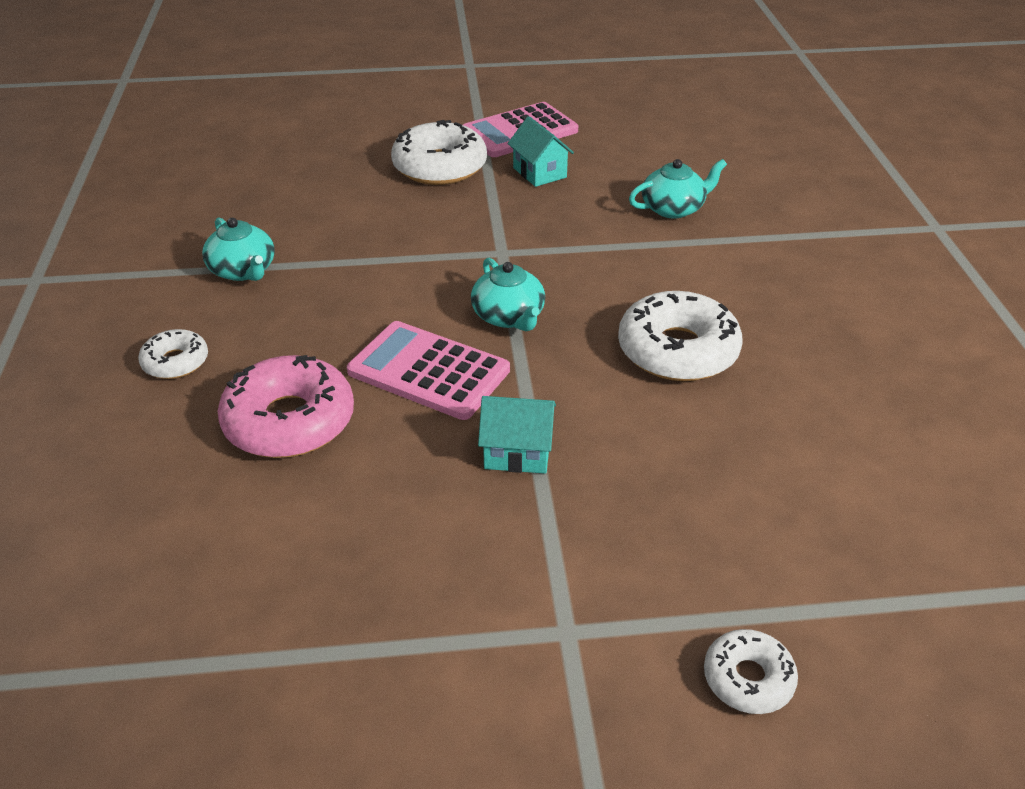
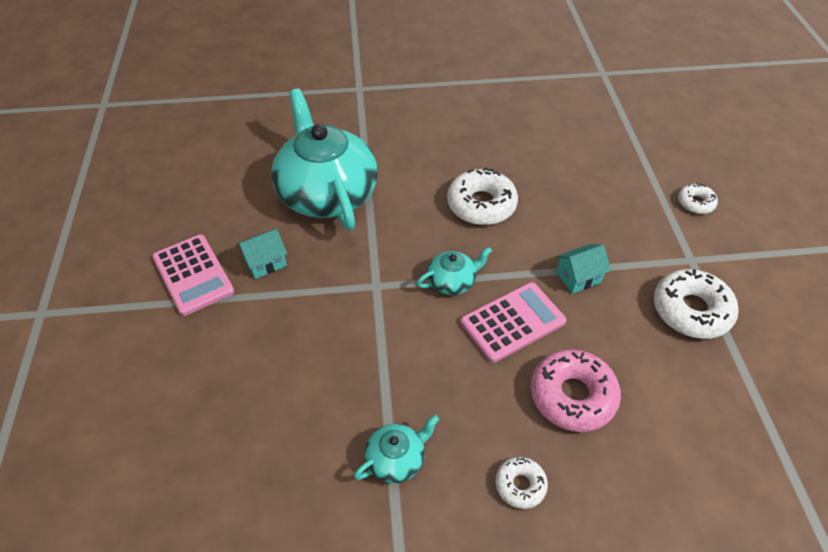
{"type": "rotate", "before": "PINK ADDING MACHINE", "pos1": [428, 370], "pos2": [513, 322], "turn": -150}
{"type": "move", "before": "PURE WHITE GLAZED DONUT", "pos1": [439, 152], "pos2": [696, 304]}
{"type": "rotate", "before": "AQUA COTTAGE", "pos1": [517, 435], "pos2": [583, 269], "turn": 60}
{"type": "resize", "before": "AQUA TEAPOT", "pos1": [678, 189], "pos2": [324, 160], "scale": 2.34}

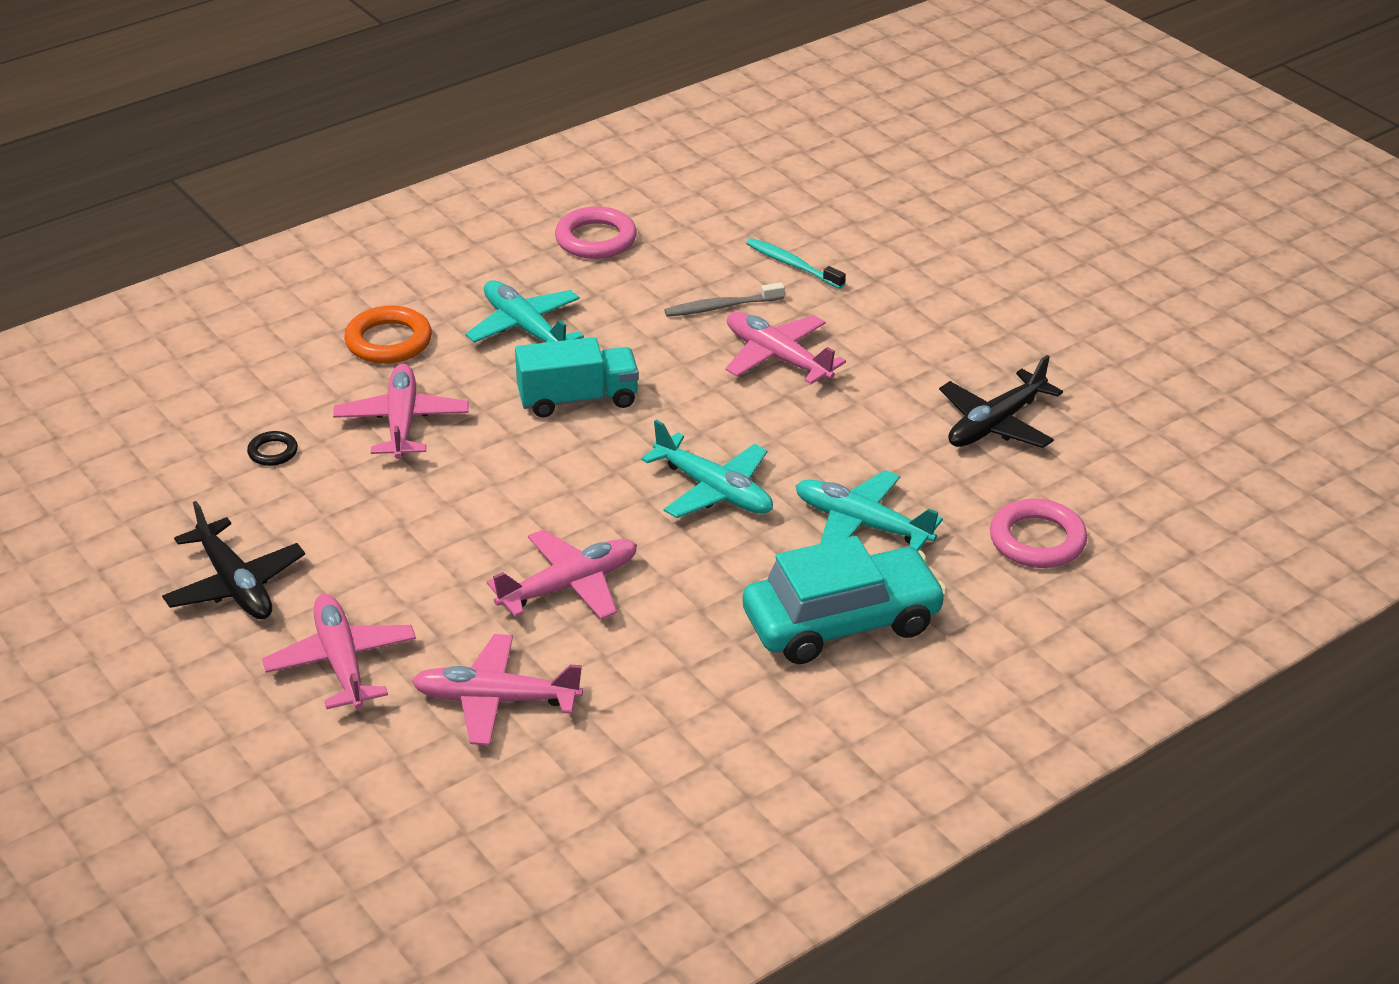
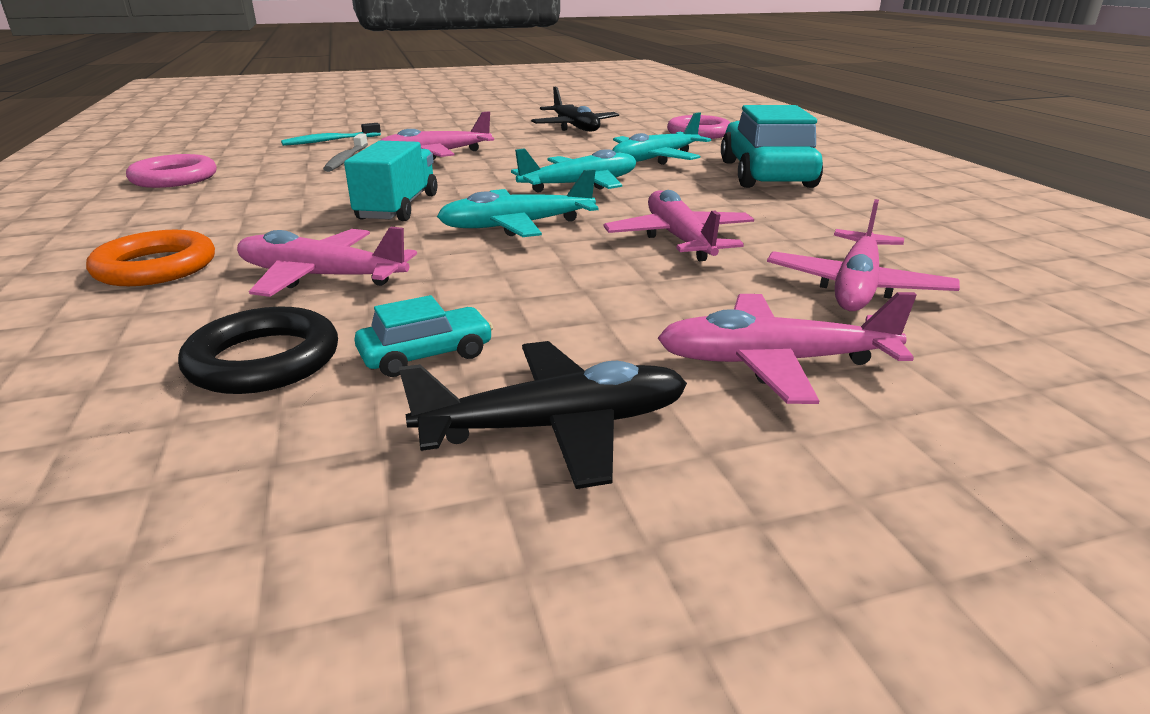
{"type": "resize", "before": "JET-BLACK HOOP", "pos1": [272, 448], "pos2": [258, 350], "scale": 1.85}
{"type": "move", "before": "AQUA AEROPLANE", "pos1": [524, 311], "pos2": [518, 203]}
{"type": "insert", "after": "AQUA CAR", "pos2": [423, 336]}

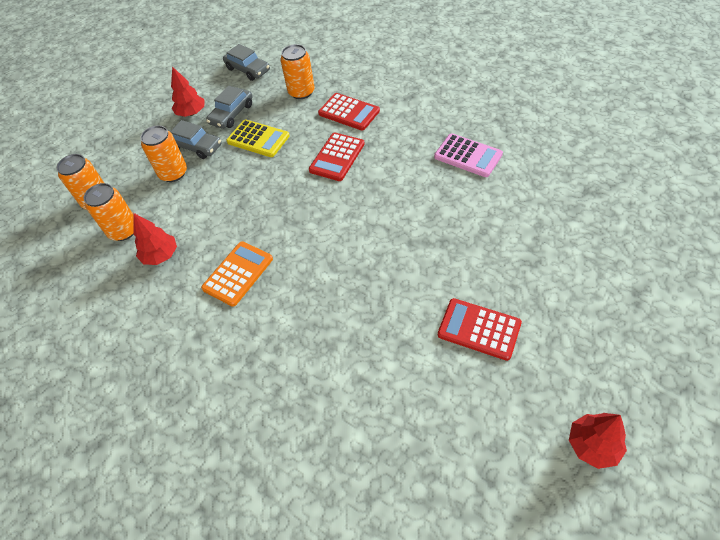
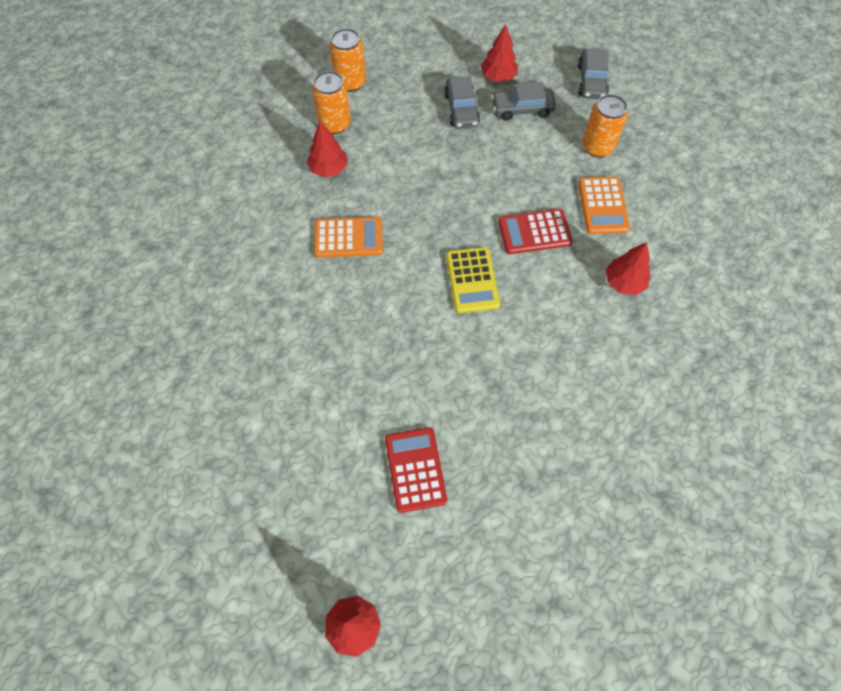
{"type": "delete", "before": "BRIGHT ORANGE CAN", "pos1": [164, 153]}
{"type": "move", "before": "YELLOW ADDING MACHINE", "pos1": [258, 138], "pos2": [473, 280]}
{"type": "recolor", "before": "RED ADDING MACHINE", "after": "BRIGHT ORANGE ADDING MACHINE", "pos1": [349, 111], "pos2": [604, 205]}
{"type": "delete", "before": "PINK ADDING MACHINE", "pos1": [468, 155]}
{"type": "insert", "after": "RED TREE", "pos2": [628, 268]}

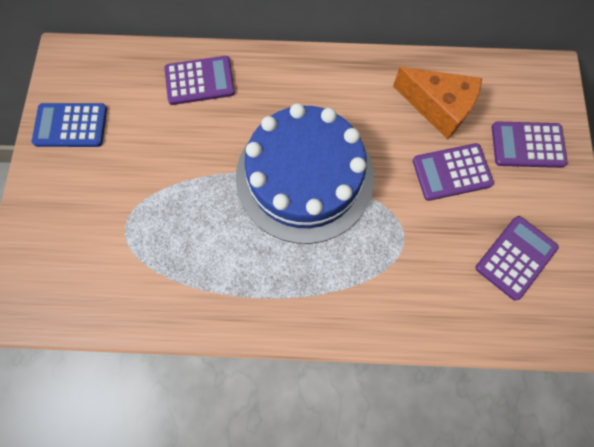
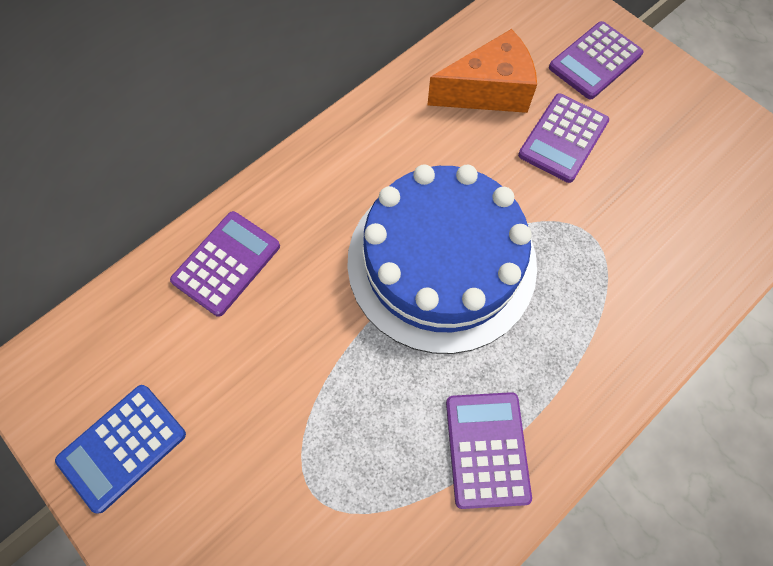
{"type": "move", "before": "ROYAL PURPLE ADDING MACHINE", "pos1": [517, 258], "pos2": [489, 450]}

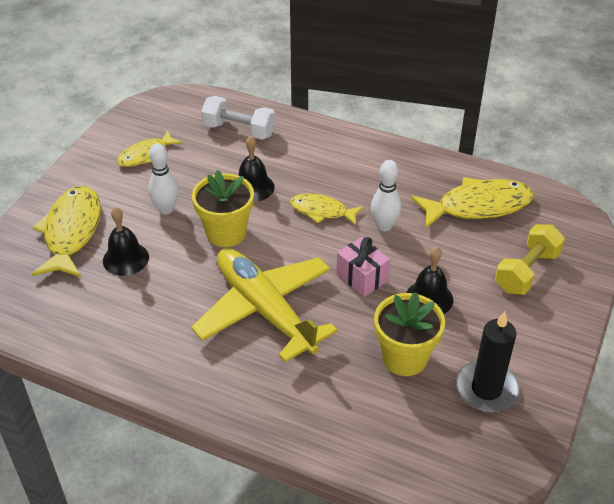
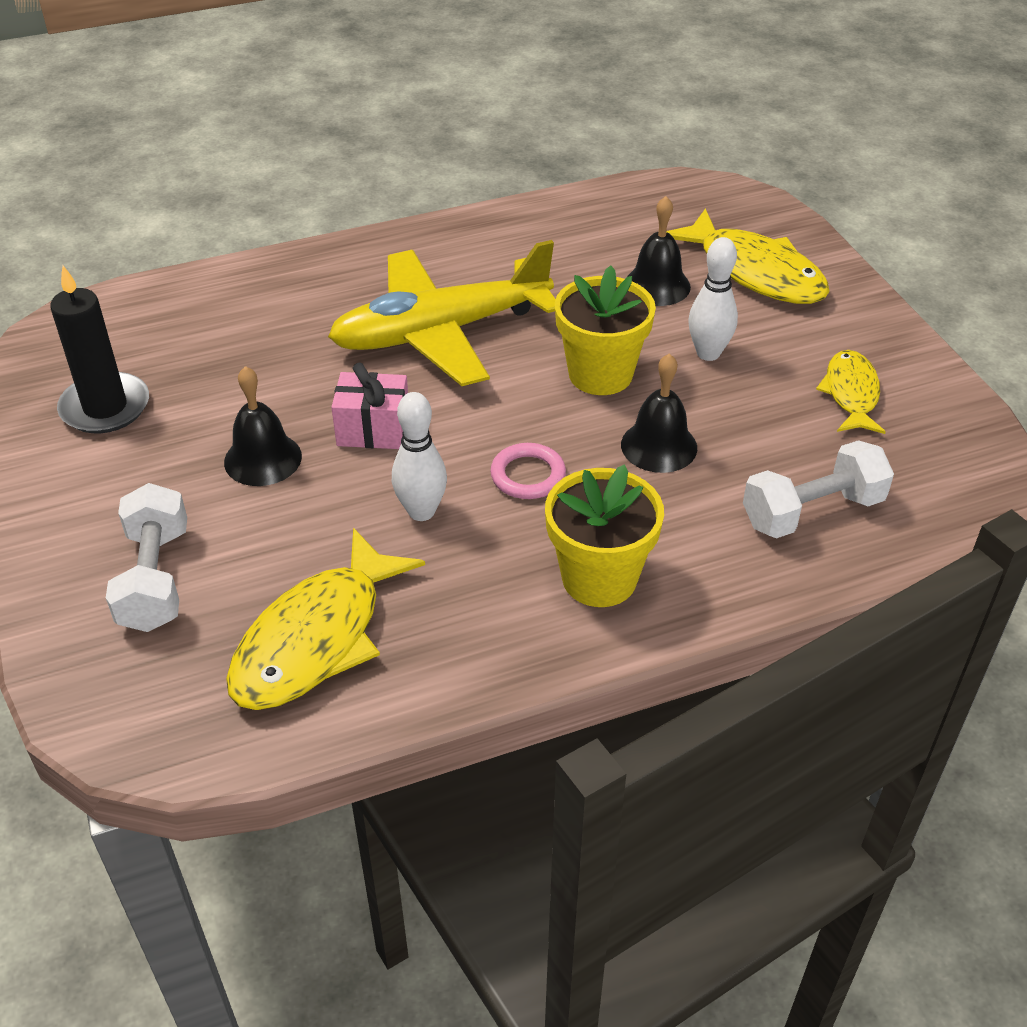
{"type": "rotate", "before": "YELLOW AEROPLANE", "pos1": [264, 305], "pos2": [442, 313], "turn": 150}
{"type": "replace", "before": "YELLOW FISH FIGURE", "after": "PINK HOOP", "pos1": [327, 209], "pos2": [528, 471]}
{"type": "move", "before": "YELLOW POTTED PLANT", "pos1": [409, 334], "pos2": [604, 535]}
{"type": "recolor", "before": "YELLOW HAND WEIGHT", "after": "PURE WHITE HAND WEIGHT", "pos1": [530, 259], "pos2": [146, 557]}

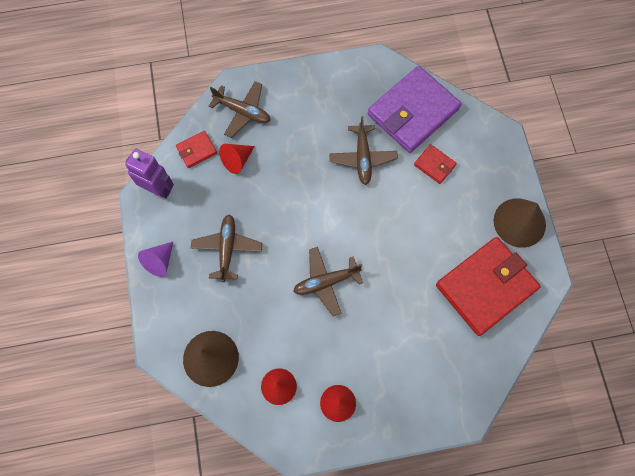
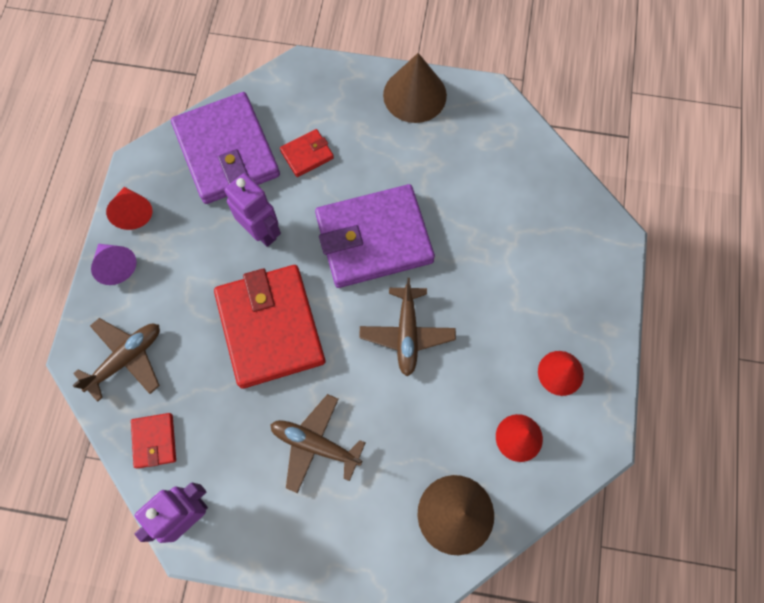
{"type": "move", "before": "ROYAL PURPLE CONE SHAPE", "pos1": [155, 259], "pos2": [114, 264]}
{"type": "move", "before": "RED CONE SHAPE", "pos1": [237, 159], "pos2": [129, 208]}
{"type": "replace", "before": "BROWN AEROPLANE", "after": "ROYAL PURPLE TOY ROBOT", "pos1": [363, 150], "pos2": [252, 210]}
{"type": "move", "before": "RED WALLET", "pos1": [488, 286], "pos2": [269, 327]}
{"type": "insert", "after": "ROYAL PURPLE WALLET", "pos2": [375, 236]}

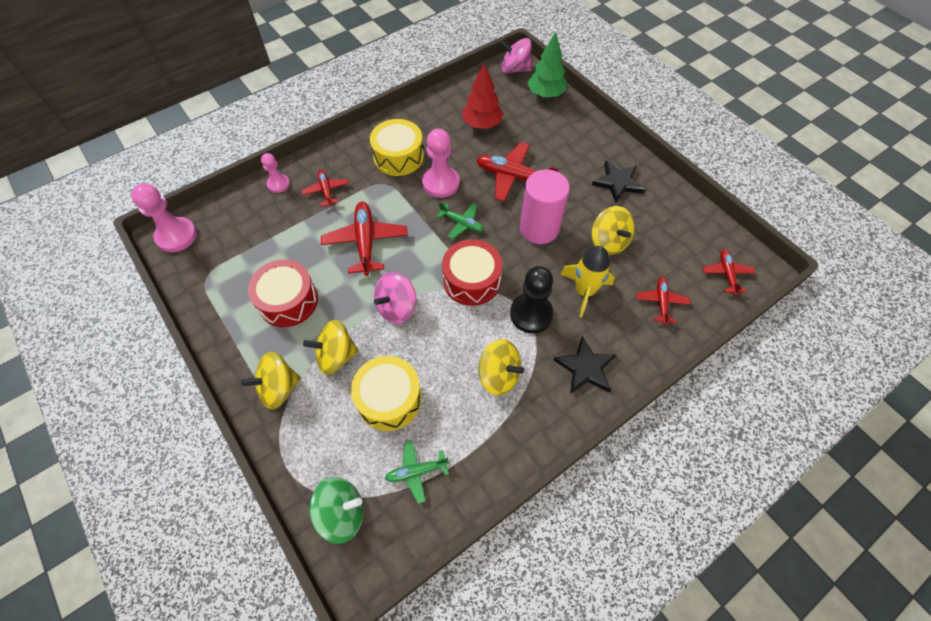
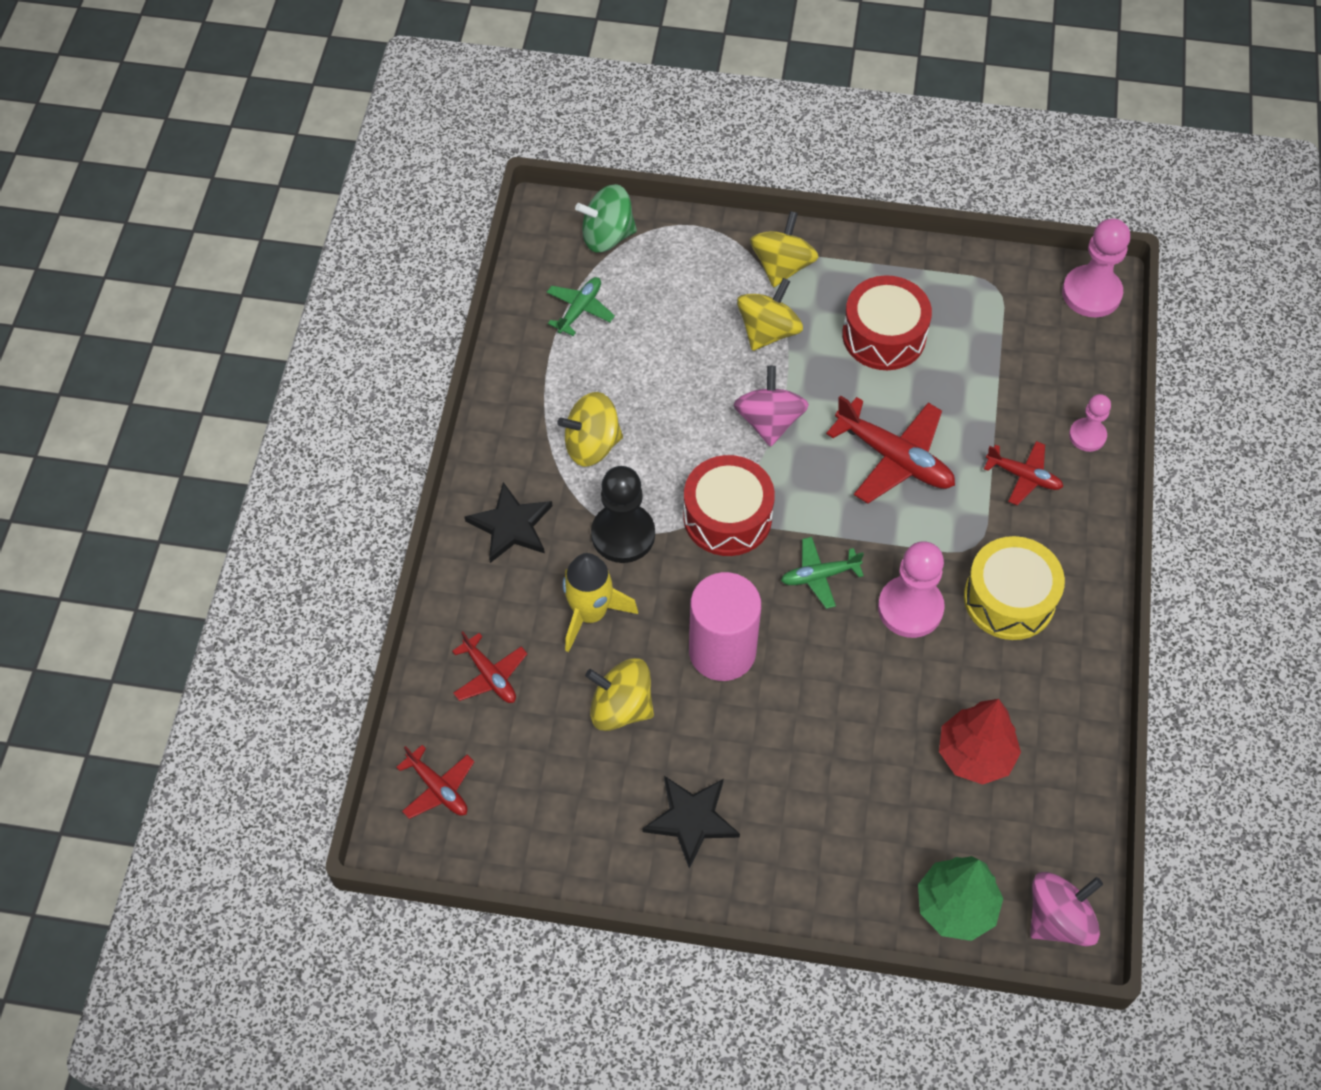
{"type": "rotate", "before": "EMERALD SPINNING TOP", "pos1": [336, 510], "pos2": [606, 218], "turn": 45}
{"type": "delete", "before": "YELLOW DRUM", "pos1": [386, 393]}
{"type": "delete", "before": "RED AEROPLANE", "pos1": [517, 172]}

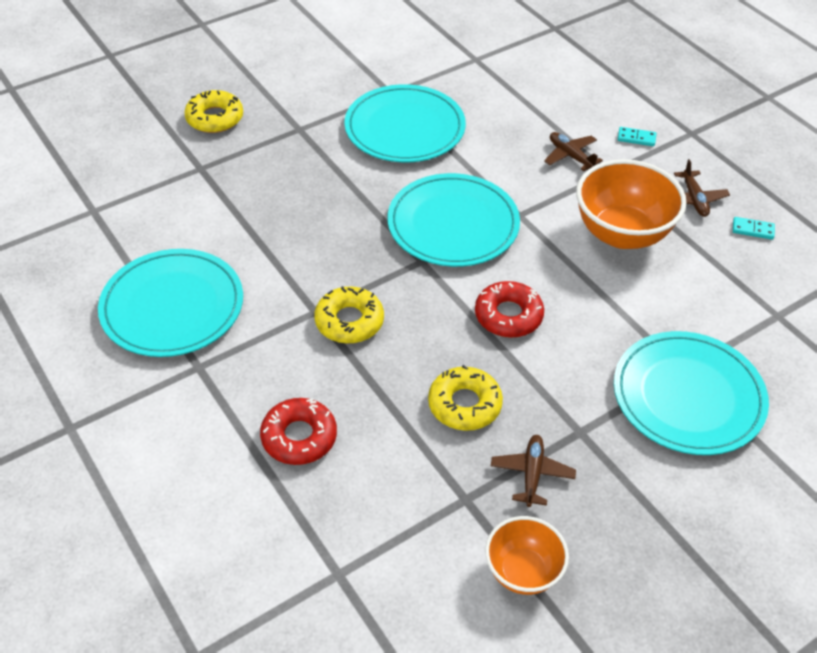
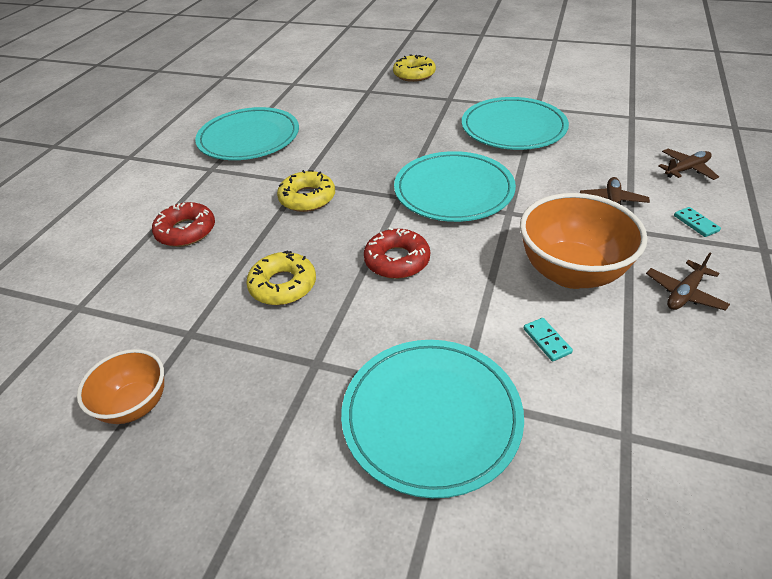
{"type": "move", "before": "BROWN AEROPLANE", "pos1": [533, 471], "pos2": [688, 164]}
{"type": "move", "before": "AQUA DOMINO TILE", "pos1": [754, 228], "pos2": [548, 340]}

